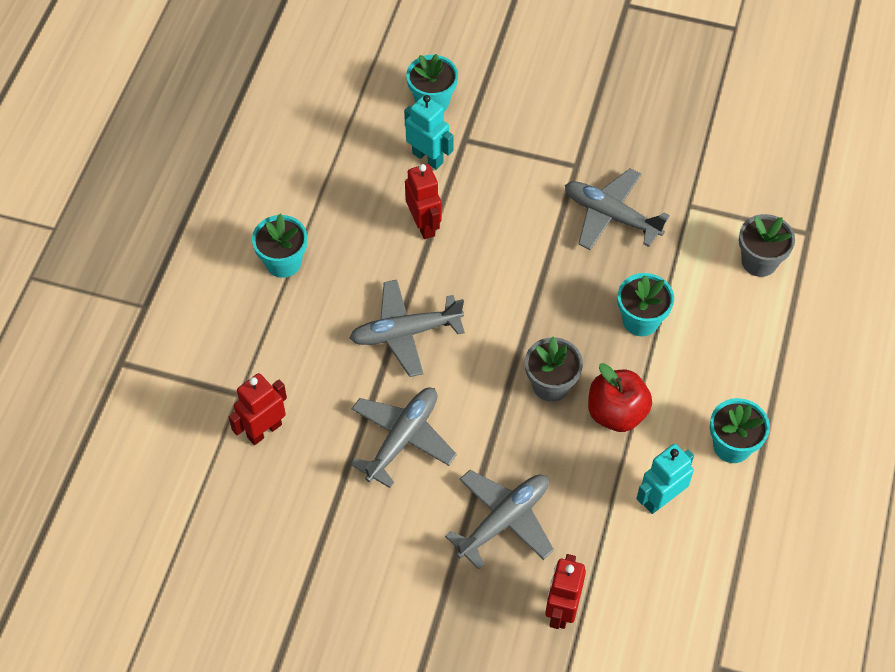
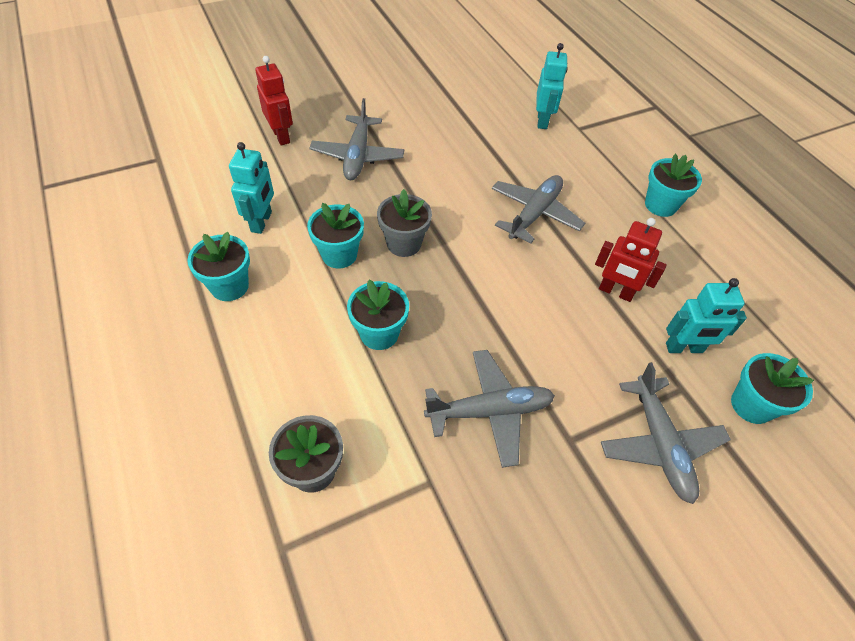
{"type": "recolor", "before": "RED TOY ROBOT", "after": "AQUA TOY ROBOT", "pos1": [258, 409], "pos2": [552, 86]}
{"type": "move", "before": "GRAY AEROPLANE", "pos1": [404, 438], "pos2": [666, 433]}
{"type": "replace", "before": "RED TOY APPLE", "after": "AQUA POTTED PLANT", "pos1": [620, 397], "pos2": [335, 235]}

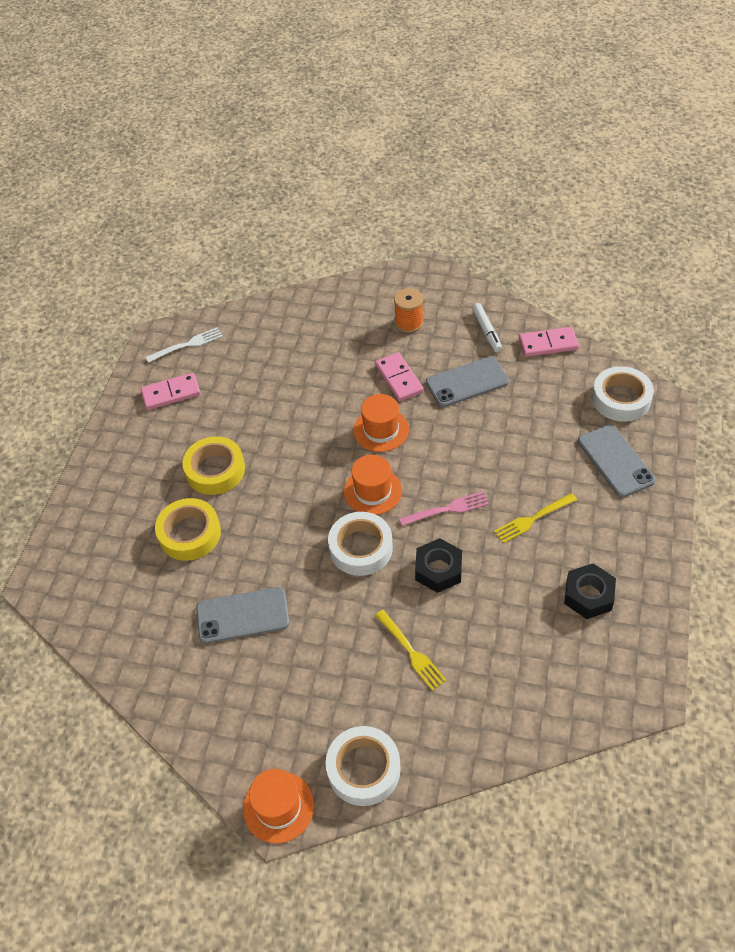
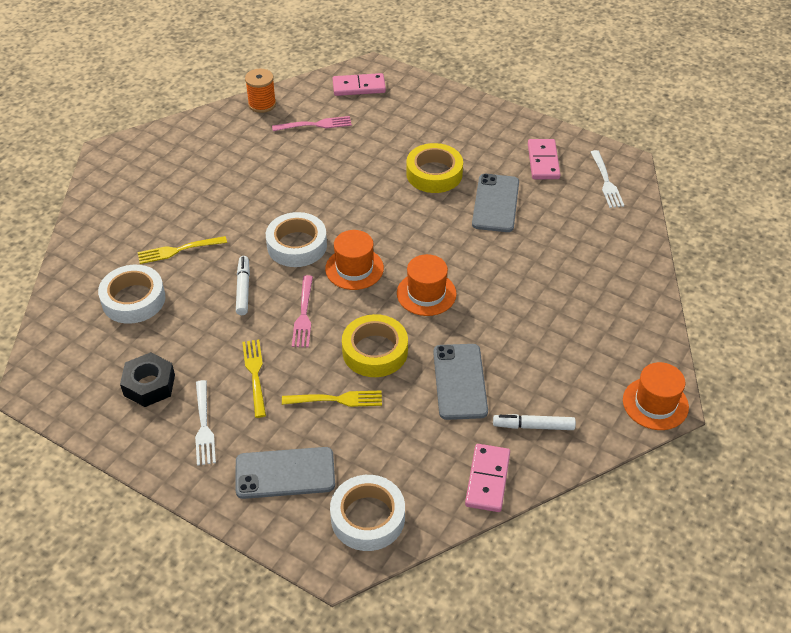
{"type": "move", "before": "YELLOW STICKY TAPE", "pos1": [188, 529], "pos2": [375, 345]}
{"type": "move", "before": "GRAY MOBILE PHONE", "pos1": [242, 615], "pos2": [495, 203]}
{"type": "move", "before": "BRIGHT ORANGE TOP HAT", "pos1": [278, 806], "pos2": [656, 396]}
{"type": "move", "before": "PURE WHITE STICKY TAPE", "pos1": [363, 766], "pos2": [131, 294]}
{"type": "move", "before": "PINK DOMINO TILE", "pos1": [399, 376], "pos2": [359, 84]}
{"type": "move", "before": "BRIGHT ORANGE BOBBIN", "pos1": [408, 310], "pos2": [260, 90]}
{"type": "replace", "before": "JET-BLACK NUT", "after": "PURE WHITE MARKER PEN", "pos1": [438, 565], "pos2": [243, 285]}
{"type": "insert", "after": "PURE WHITE DINNER FORK", "pos2": [205, 423]}
{"type": "insert", "after": "PINK DINNER FORK", "pos2": [312, 123]}
{"type": "insert", "after": "YELLOW DINNER FORK", "pos2": [332, 398]}

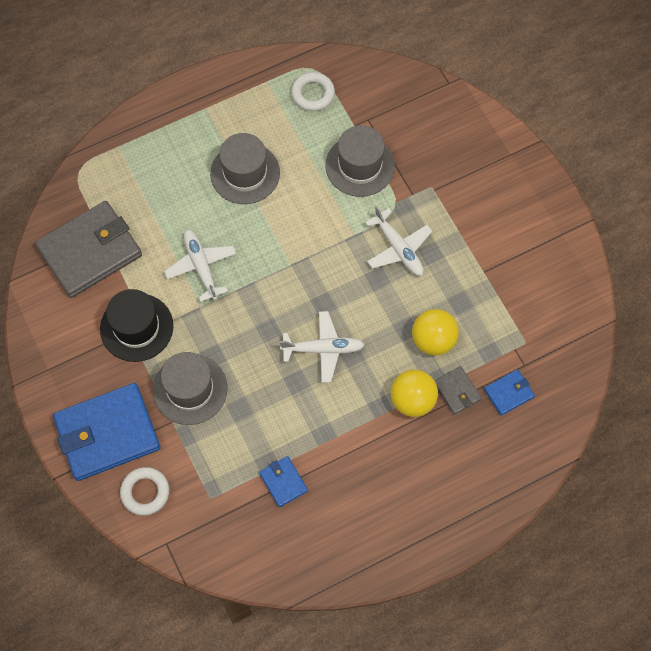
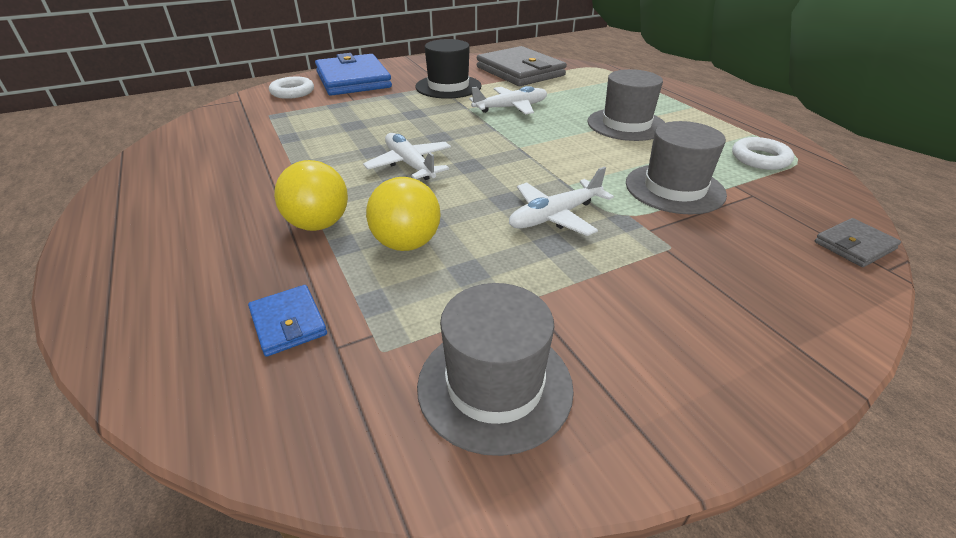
{"type": "move", "before": "GRAY TOP HAT", "pos1": [190, 388], "pos2": [495, 369]}
{"type": "delete", "before": "ROYAL BLUE WALLET", "pos1": [283, 481]}
{"type": "rotate", "before": "PURE WHITE AEROPLANE", "pos1": [322, 347], "pos2": [407, 156], "turn": 150}
{"type": "move", "before": "GRAY WALLET", "pos1": [458, 390], "pos2": [858, 242]}

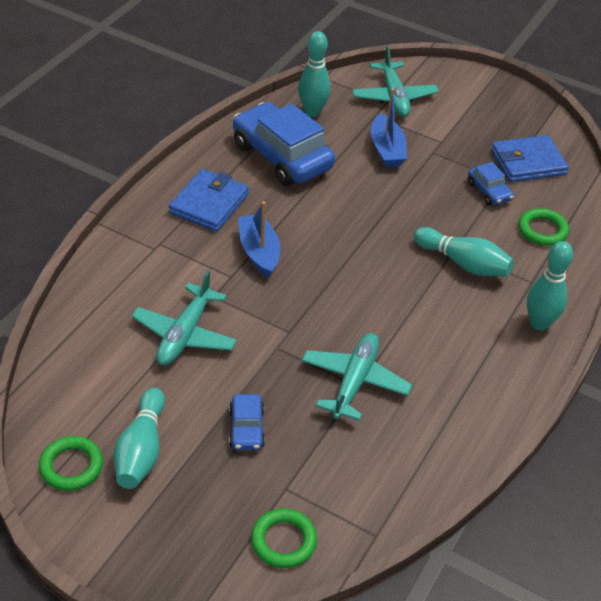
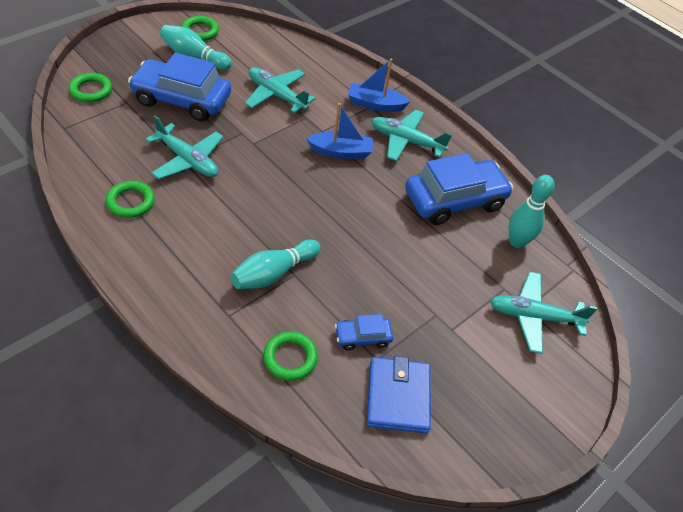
{"type": "replace", "before": "ROYAL BLUE WALLET", "after": "AQUA AEROPLANE", "pos1": [209, 200], "pos2": [411, 135]}
{"type": "resize", "before": "ROYAL BLUE CAR", "pos1": [247, 422], "pos2": [179, 86], "scale": 2.14}
{"type": "move", "before": "ROYAL BLUE SAILBOAT", "pos1": [389, 128], "pos2": [379, 85]}
{"type": "delete", "before": "AQUA BOWLING PIN", "pos1": [550, 286]}
{"type": "insert", "after": "EMERALD HOOP", "pos2": [130, 199]}

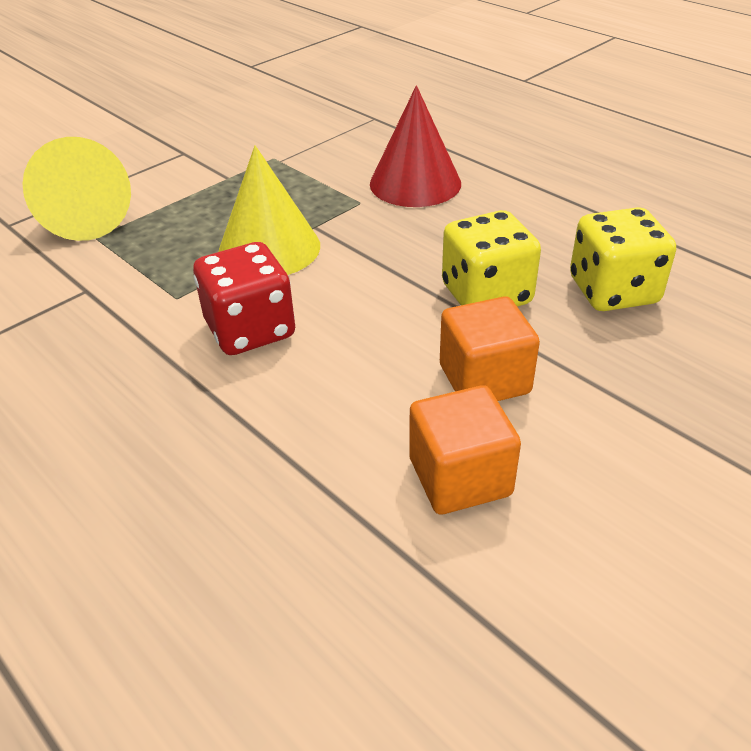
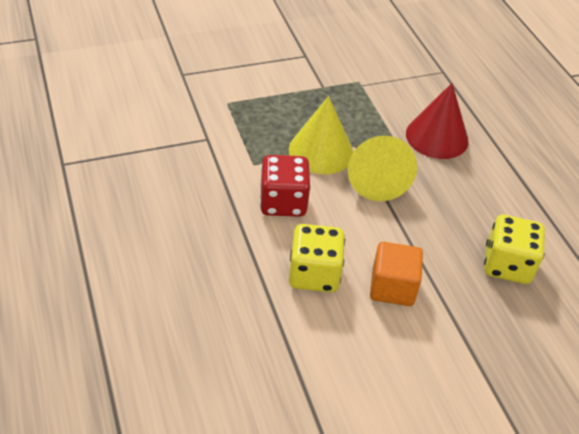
{"type": "move", "before": "YELLOW CONE SHAPE", "pos1": [76, 189], "pos2": [382, 168]}
{"type": "delete", "before": "BRIGHT ORANGE CUBE", "pos1": [465, 449]}
{"type": "move", "before": "YELLOW DIE", "pos1": [491, 258], "pos2": [317, 258]}

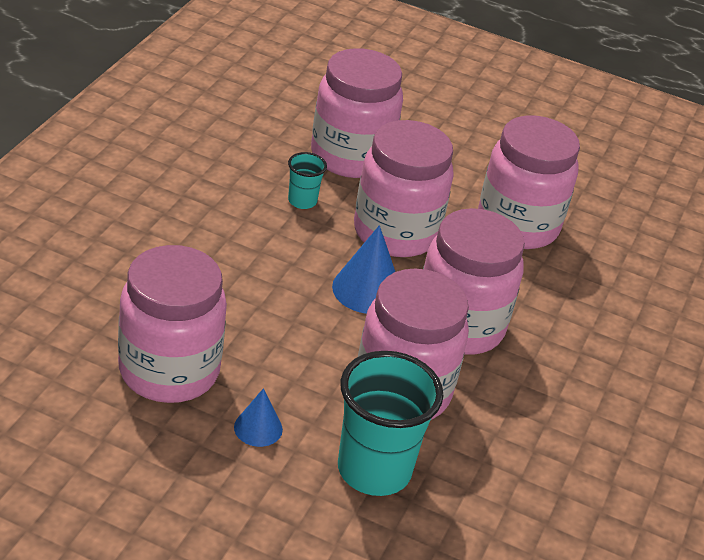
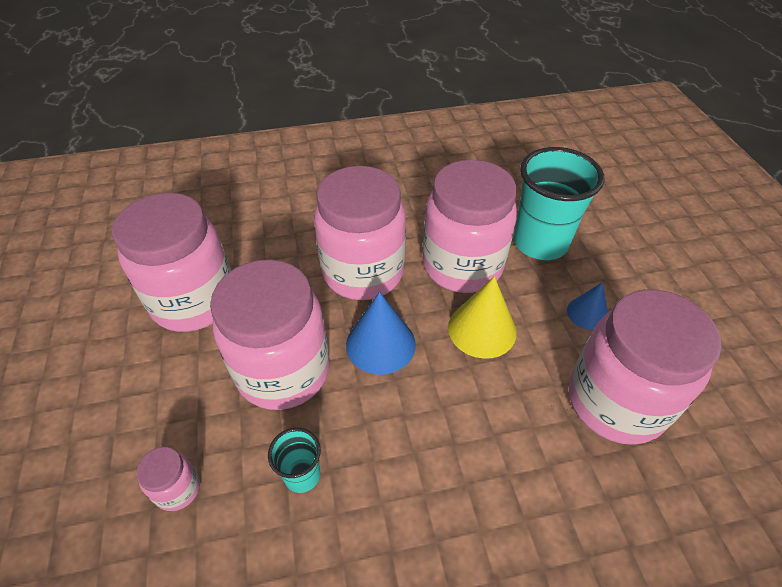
{"type": "resize", "before": "PINK JAM JAR", "pos1": [357, 113], "pos2": [168, 479], "scale": 0.42}
{"type": "insert", "after": "YELLOW CONE SHAPE", "pos2": [482, 317]}

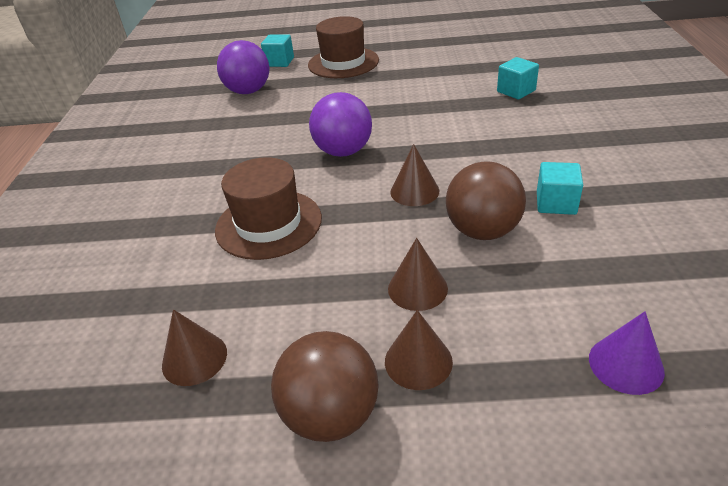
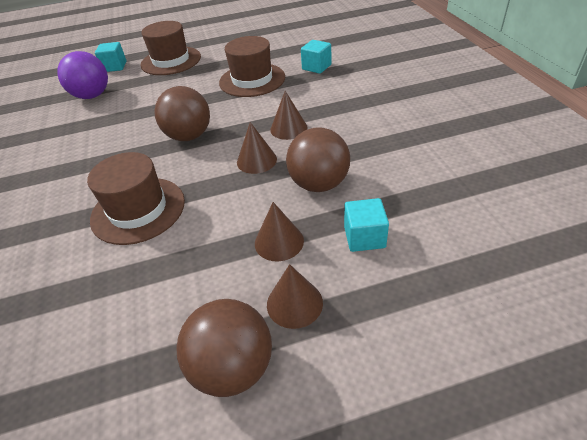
{"type": "move", "before": "BROWN CONE SHAPE", "pos1": [194, 347], "pos2": [288, 115]}
{"type": "recolor", "before": "ROYAL PURPLE PLAY BALL", "after": "BROWN PLAY BALL", "pos1": [340, 124], "pos2": [182, 113]}
{"type": "move", "before": "AQUA CUBE", "pos1": [560, 188], "pos2": [366, 225]}
{"type": "delete", "before": "ROYAL PURPLE CONE SHAPE", "pos1": [627, 353]}
{"type": "insert", "after": "BROWN TOP HAT", "pos2": [252, 66]}

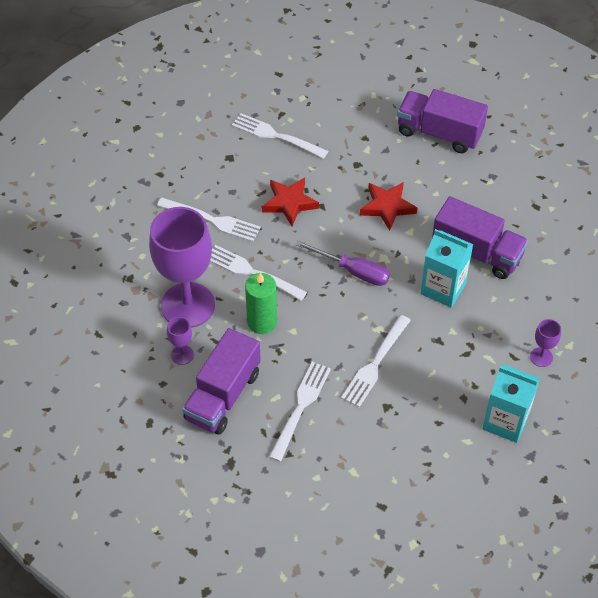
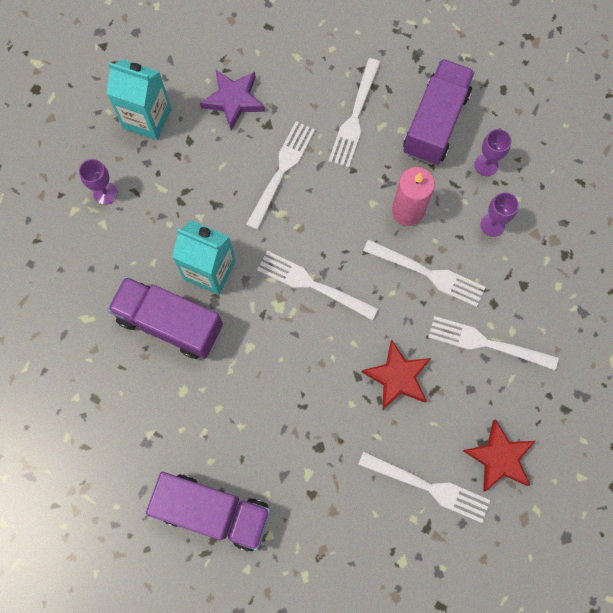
{"type": "resize", "before": "ROYAL PURPLE WINE GLASS", "pos1": [182, 267], "pos2": [499, 214], "scale": 0.41}
{"type": "recolor", "before": "EMERALD WAX CANDLE", "after": "PINK WAX CANDLE", "pos1": [261, 303], "pos2": [413, 196]}
{"type": "replace", "before": "ROYAL PURPLE SCREWDRIVER", "after": "PURE WHITE DINNER FORK", "pos1": [342, 263], "pos2": [317, 285]}
{"type": "move", "before": "RED STAR", "pos1": [388, 206], "pos2": [499, 455]}
{"type": "insert", "after": "ROYAL PURPLE STAR", "pos2": [232, 100]}

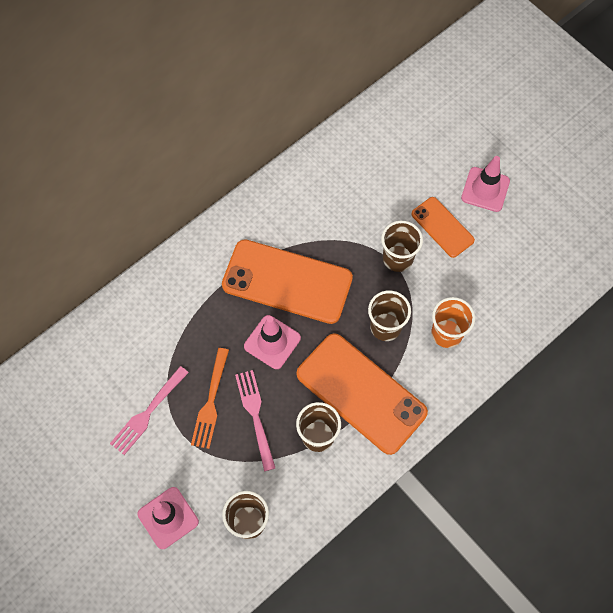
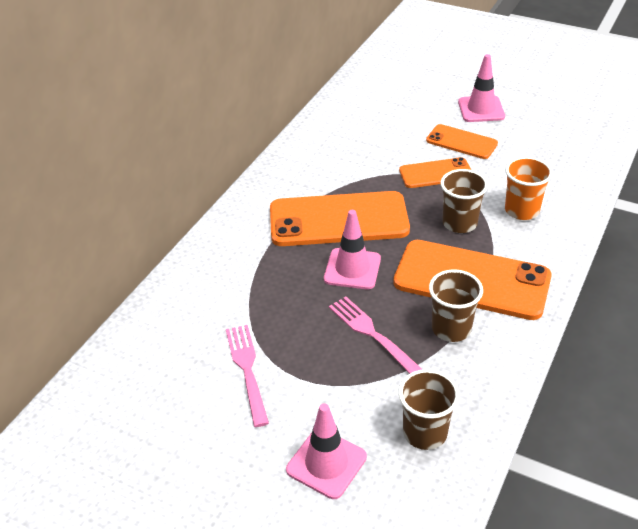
{"type": "rotate", "before": "PINK DINNER FORK", "pos1": [149, 410], "pos2": [247, 376], "turn": 150}
{"type": "delete", "before": "BRIGHT ORANGE DINNER FORK", "pos1": [210, 398]}
{"type": "replace", "before": "BROWN CUP", "after": "BRIGHT ORANGE MOBILE PHONE", "pos1": [402, 246], "pos2": [435, 172]}

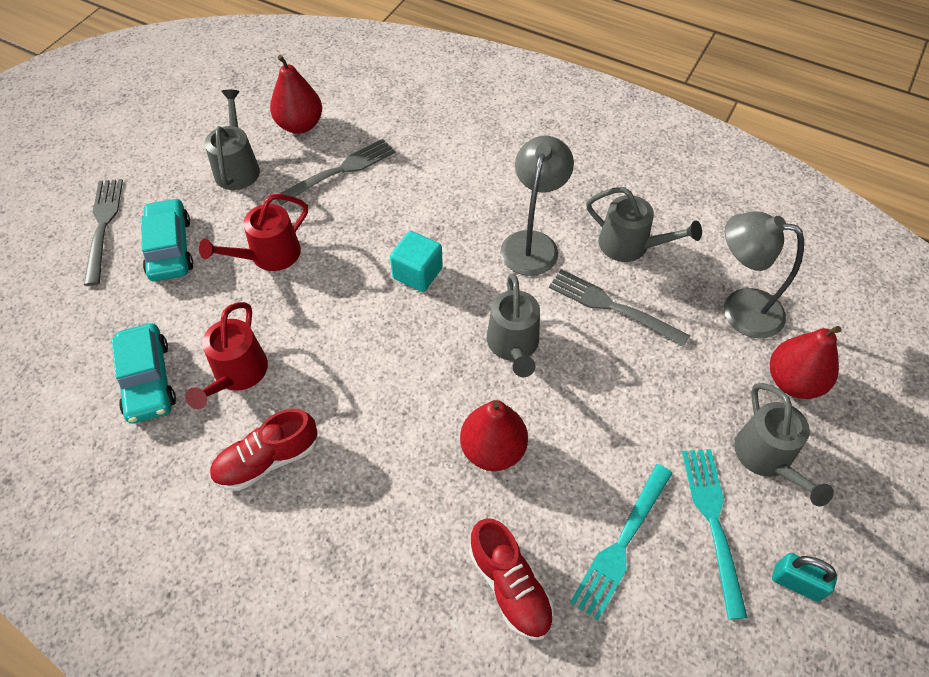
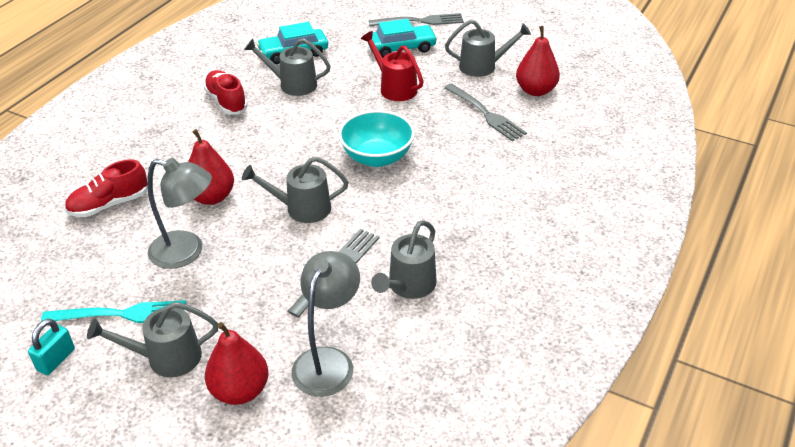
{"type": "recolor", "before": "RED SPRINKLING CAN", "after": "GRAY SPRINKLING CAN", "pos1": [226, 355], "pos2": [287, 67]}
{"type": "replace", "before": "AQUA CUBE", "after": "AQUA SERVING BOWL", "pos1": [416, 261], "pos2": [376, 138]}
{"type": "move", "before": "GRAY DESK LAMP", "pos1": [537, 206], "pos2": [179, 213]}
{"type": "delete", "before": "AQUA DINNER FORK", "pos1": [621, 542]}

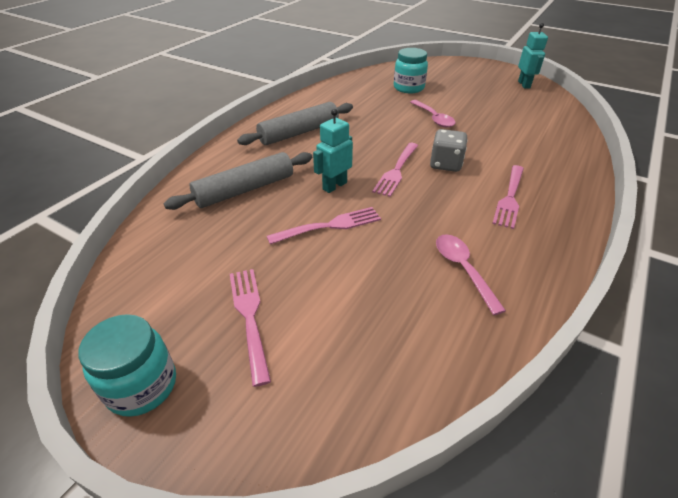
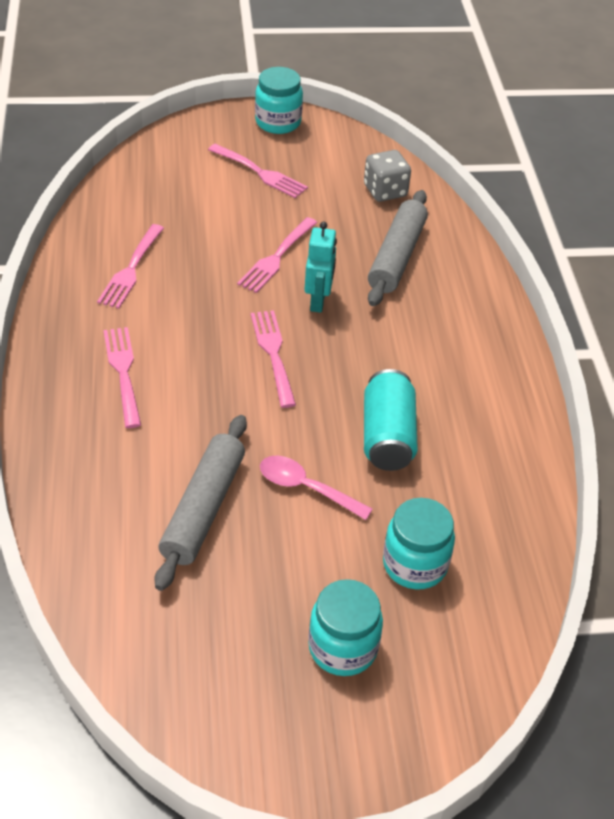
{"type": "move", "before": "GRAY DOUGH ROLLER", "pos1": [295, 123], "pos2": [201, 503]}
{"type": "move", "before": "GRAY DIE", "pos1": [449, 150], "pos2": [387, 176]}
{"type": "replace", "before": "PINK TABLESPOON", "after": "PINK DINNER FORK", "pos1": [471, 274], "pos2": [130, 266]}
{"type": "delete", "before": "AQUA TOY ROBOT", "pos1": [533, 55]}
{"type": "insert", "after": "AQUA JAM JAR", "pos2": [345, 627]}
{"type": "insert", "after": "AQUA CAN", "pos2": [391, 420]}

